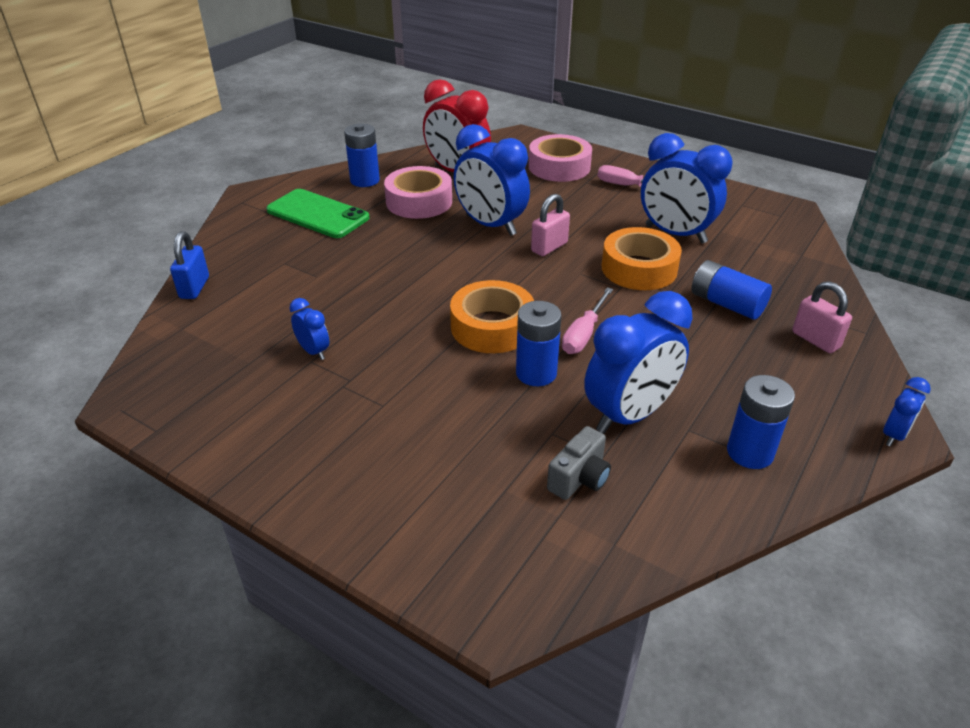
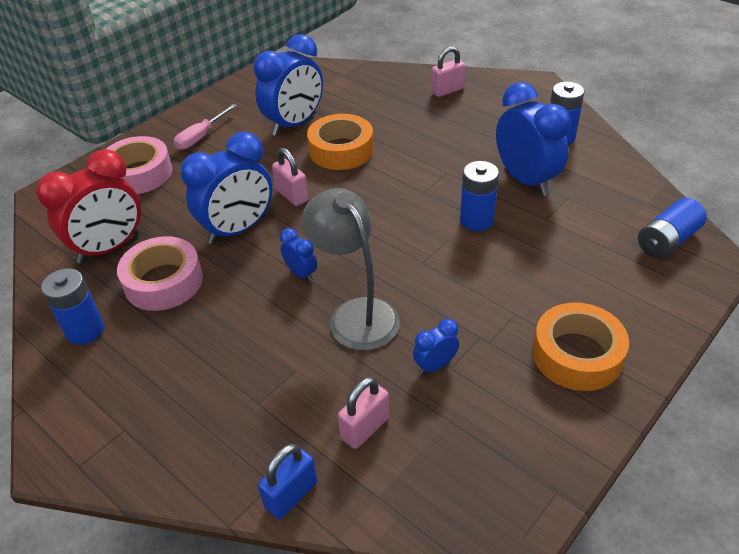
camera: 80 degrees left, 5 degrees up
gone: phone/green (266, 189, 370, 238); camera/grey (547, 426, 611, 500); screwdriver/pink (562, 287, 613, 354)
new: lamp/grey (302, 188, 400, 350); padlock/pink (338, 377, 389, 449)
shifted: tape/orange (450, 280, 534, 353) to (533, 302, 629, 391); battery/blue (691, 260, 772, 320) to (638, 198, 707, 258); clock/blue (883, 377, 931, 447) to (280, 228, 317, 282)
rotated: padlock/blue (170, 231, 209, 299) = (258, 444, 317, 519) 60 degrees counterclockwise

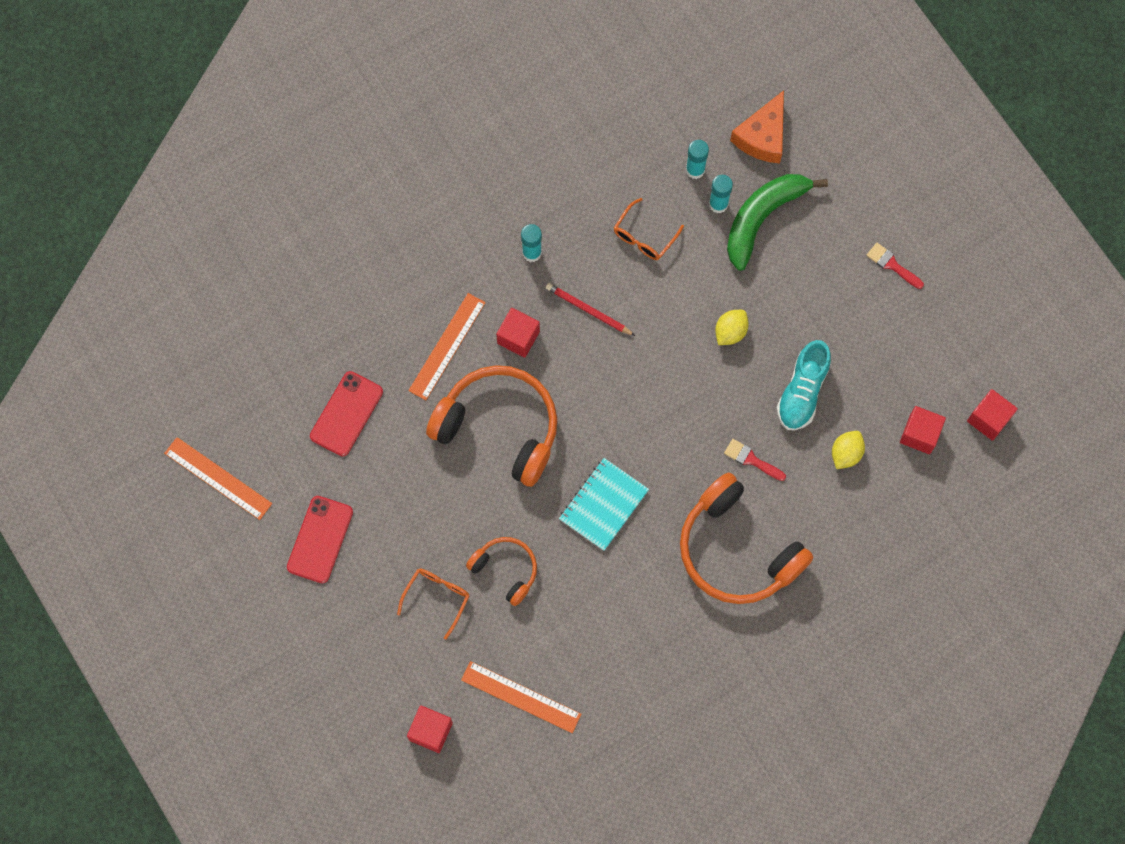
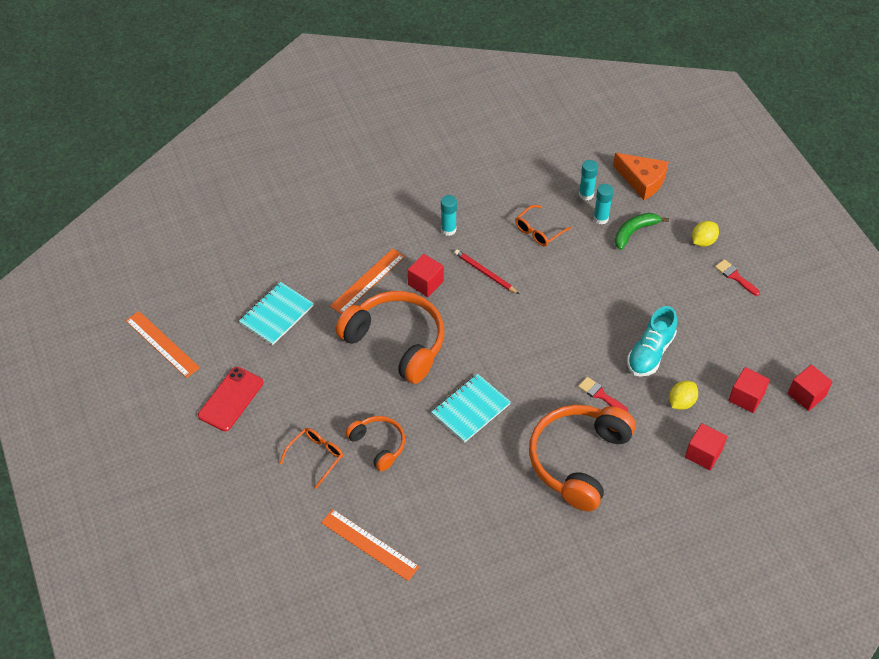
camera: 10 degrees right, 20 degrees down
shifted: cube/red (407, 705, 453, 753) to (685, 423, 727, 470); lemon/yellow (715, 310, 749, 345) to (692, 221, 719, 247)
swapped: phone/red (310, 371, 383, 456) to notebook/turquoise (239, 282, 314, 345)
rotated: headphones/orange (680, 472, 813, 604) = (529, 405, 636, 511) 60 degrees clockwise; cheese/orange (730, 90, 784, 163) = (613, 153, 669, 200) 90 degrees counterclockwise
scaled: banana/green (727, 174, 828, 271) = (615, 213, 669, 250) x0.63

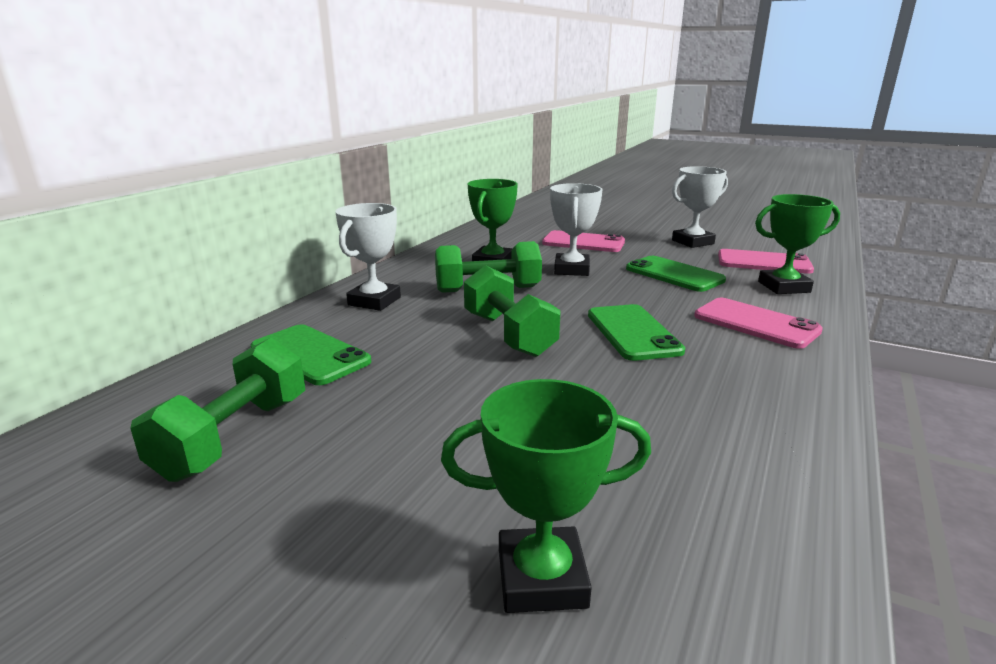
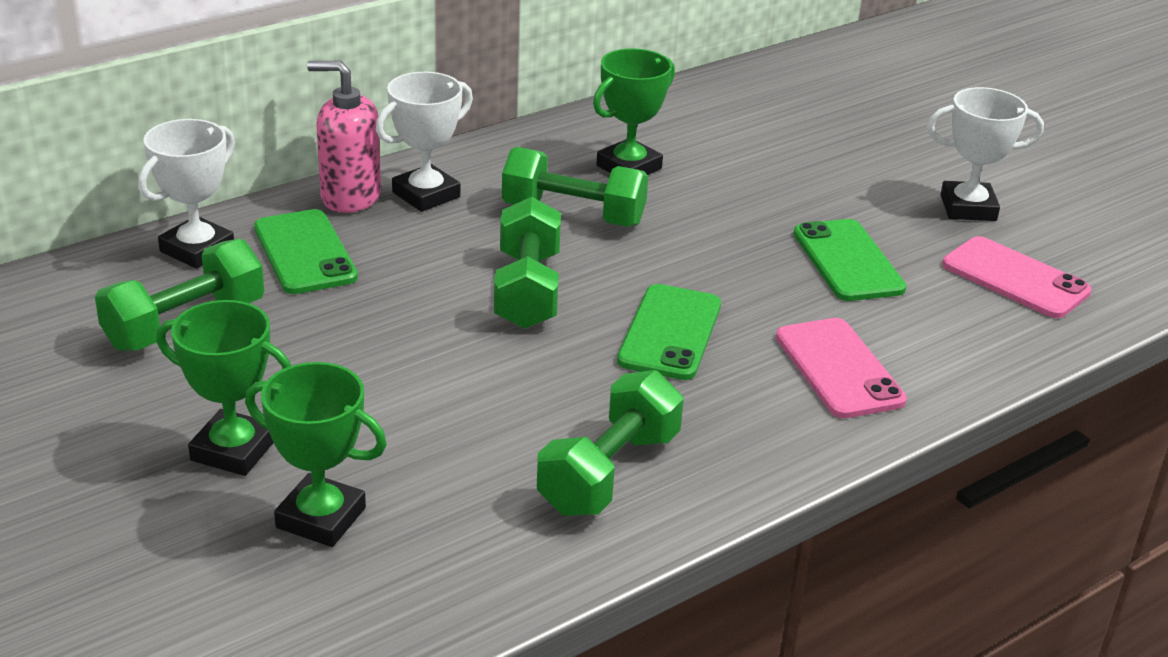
camera: 25 degrees right, 10 degrees up
gone: phone/pink (542, 230, 625, 252)
new: soap dispenser/pink (307, 61, 381, 213); dumbbell/green (537, 370, 684, 516)
shifted: trophy/white (550, 183, 603, 276) to (138, 119, 235, 269); trophy/green (755, 194, 840, 294) to (156, 300, 291, 476)

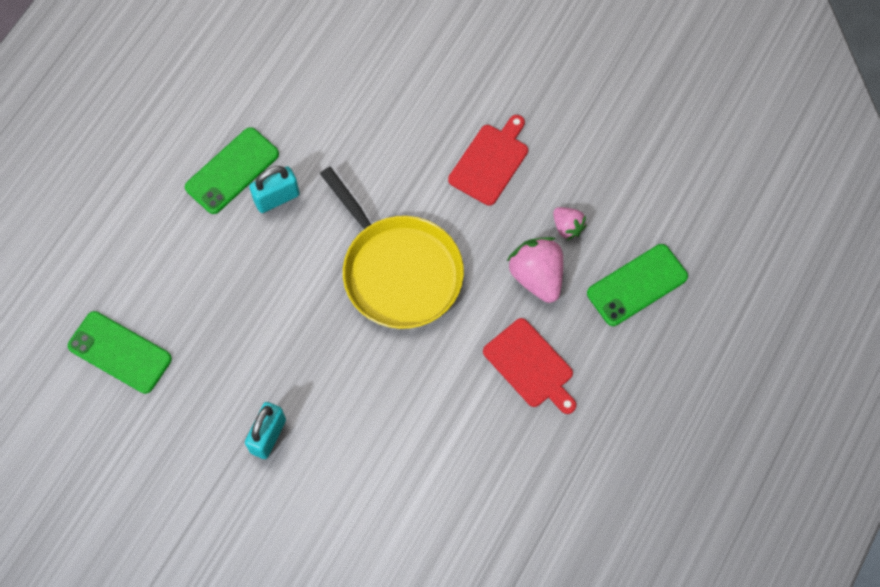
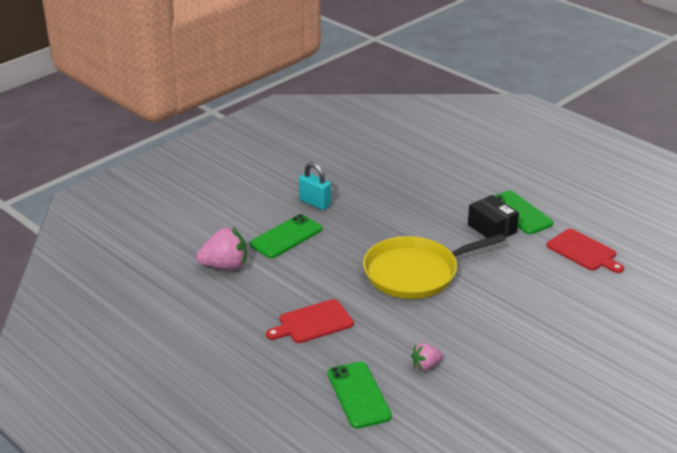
camera: 105 degrees right, 35 degrees down
shifted: phone/green (68, 311, 172, 394) to (250, 214, 322, 258); cutting board/red (448, 115, 528, 206) to (546, 229, 624, 273); strawberry/pink (507, 237, 563, 303) to (196, 227, 247, 270)
swapped: padlock/turquoise (249, 166, 300, 213) to box/black (468, 195, 519, 238)

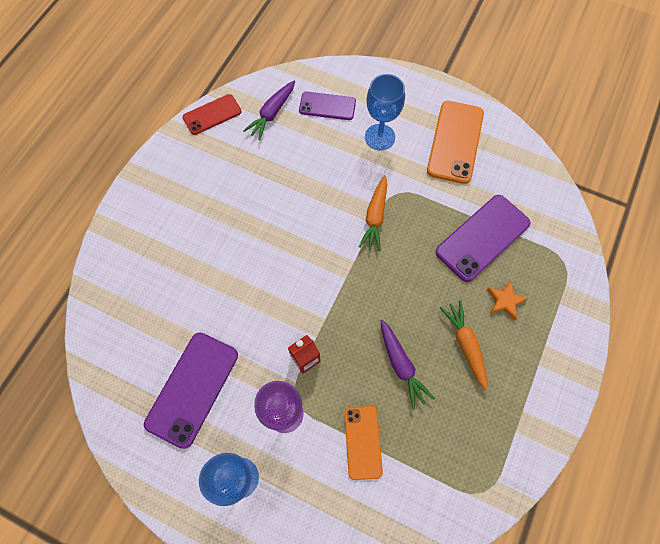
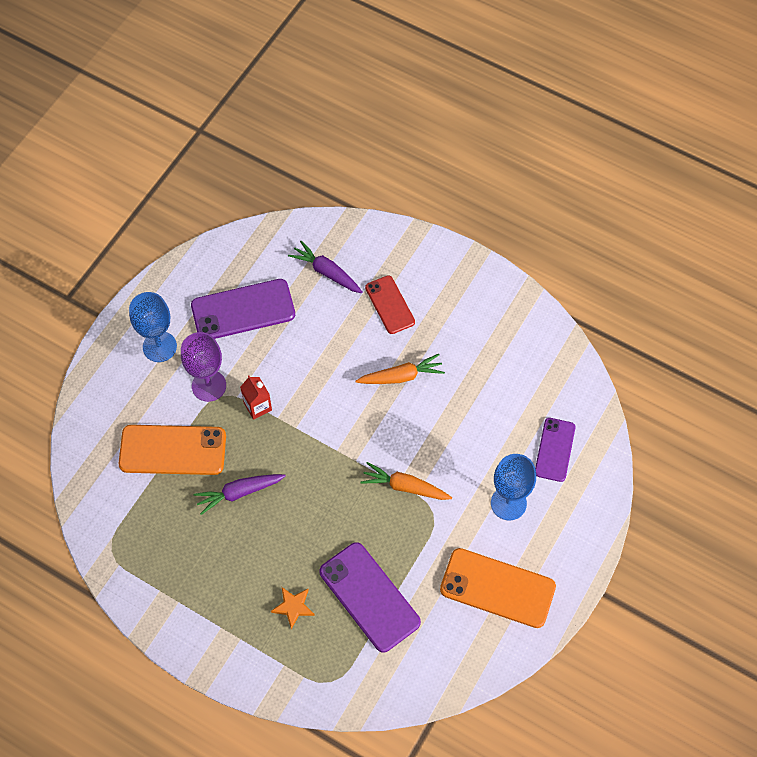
camera: 95 degrees right, 5 degrees down
shifted: phone/red (183, 94, 241, 135) to (365, 276, 415, 334); carrot/purple (243, 81, 295, 140) to (288, 241, 362, 293); carrot/orange (440, 300, 488, 391) to (356, 354, 445, 384)
rotated: phone/purple (144, 332, 238, 449) = (191, 279, 295, 339) 45 degrees counterclockwise
scaled: phone/orange (344, 406, 383, 480) = (119, 425, 226, 475) x1.60

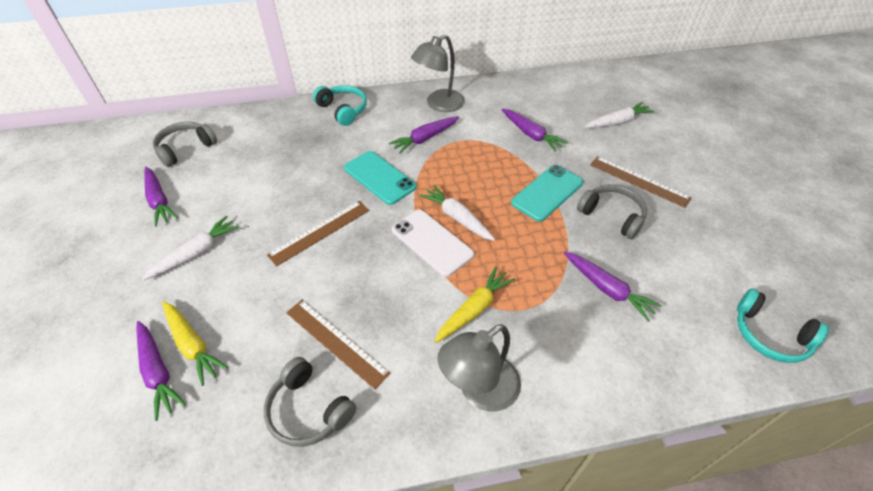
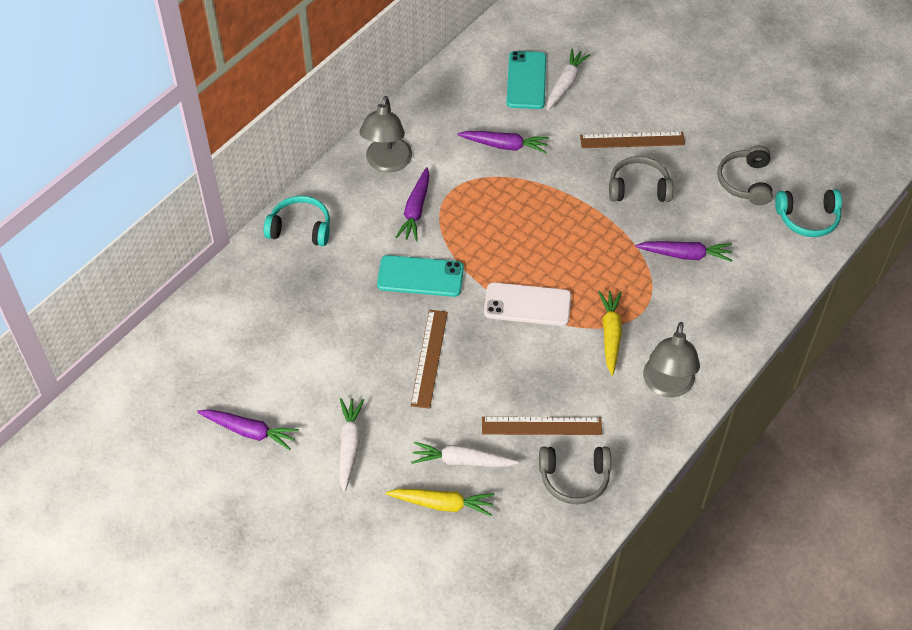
camera: 40 degrees left, 5 degrees up
gone: carrot/purple (136, 321, 186, 421)
shifted: headphones/grey (153, 122, 217, 167) to (717, 145, 773, 205); carrot/white (419, 185, 495, 241) to (411, 442, 519, 467); phone/turquoise (511, 165, 583, 222) to (507, 51, 546, 109)

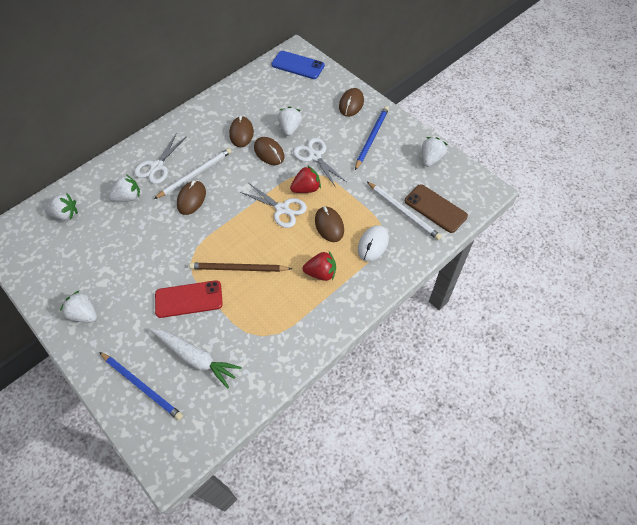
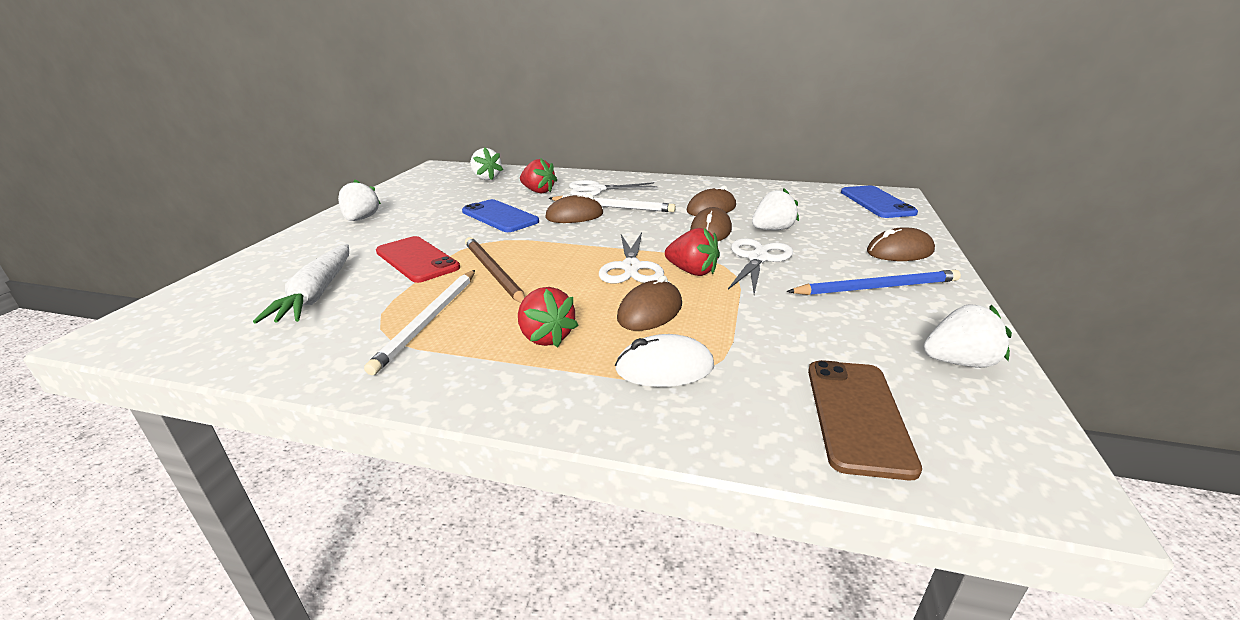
camera: 55 degrees right, 30 degrees down
gone: pencil/blue (99, 352, 183, 421)
new: phone/blue (462, 199, 539, 232)
shifted: pencil/white (367, 182, 442, 240) to (364, 270, 475, 375)
repainted: strawberry/white (109, 174, 140, 202) to strawberry/red (520, 159, 557, 193)

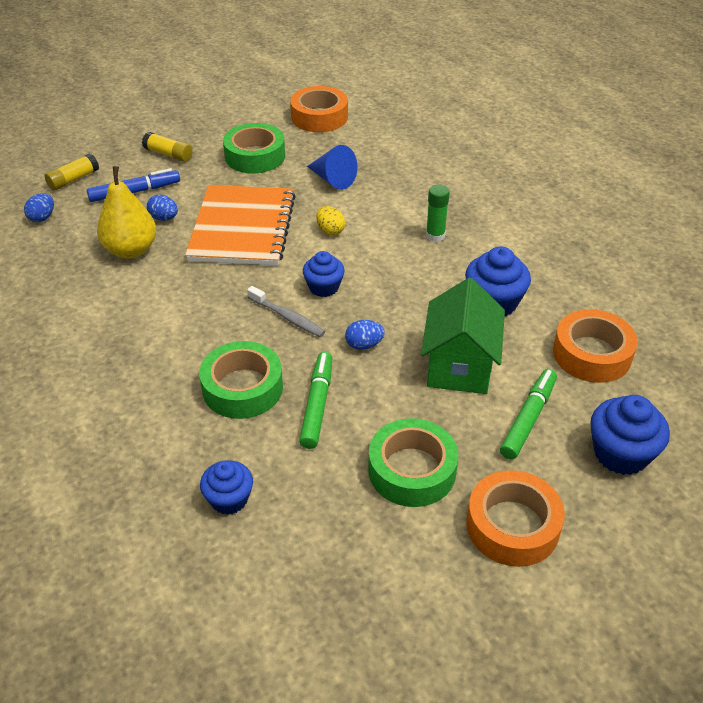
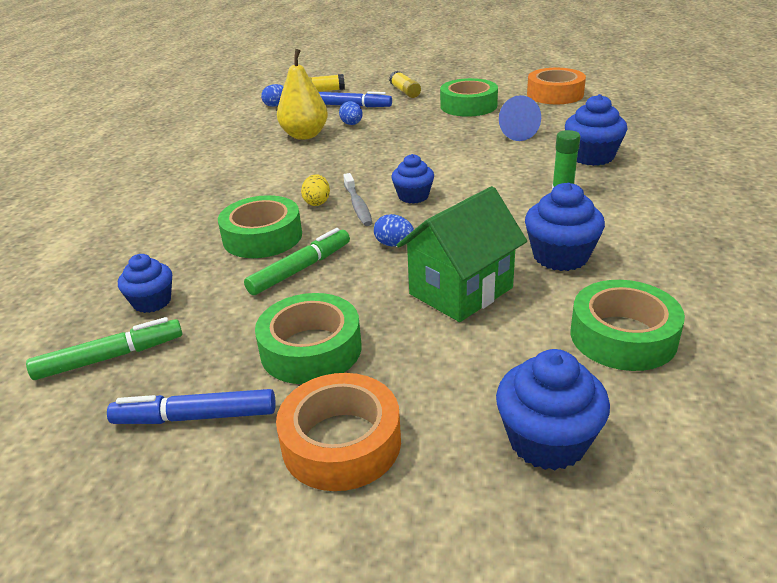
camera: 40 degrees right, 10 degrees down
gone: notebook/orange (185, 185, 296, 266)
new: marker/blue (107, 389, 276, 424); cupcake/blue (565, 94, 627, 166)
shifted: egg/yellow (316, 206, 345, 235) to (301, 174, 330, 206); marker/green (500, 369, 557, 460) to (26, 317, 183, 380)
repainted: tape/orange (553, 309, 638, 383) to tape/green (571, 280, 685, 371)

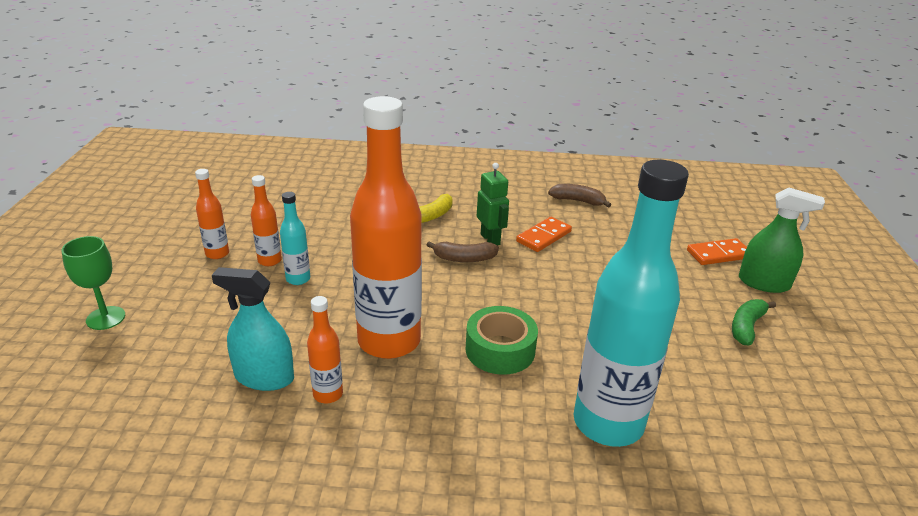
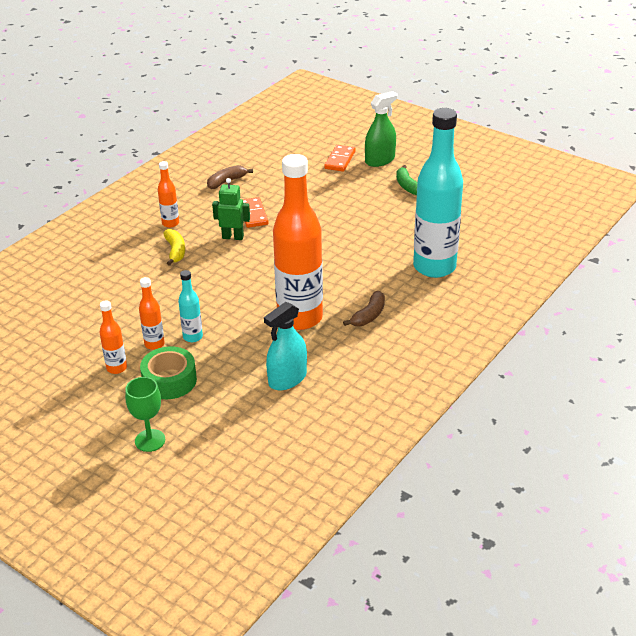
camera: 55 degrees left, 5 degrees up
shifted: bottle/orange (307, 296, 343, 403) to (158, 161, 179, 228); banana/brown (427, 241, 499, 262) to (343, 291, 385, 326); tape/green (466, 306, 538, 375) to (140, 346, 197, 399)

